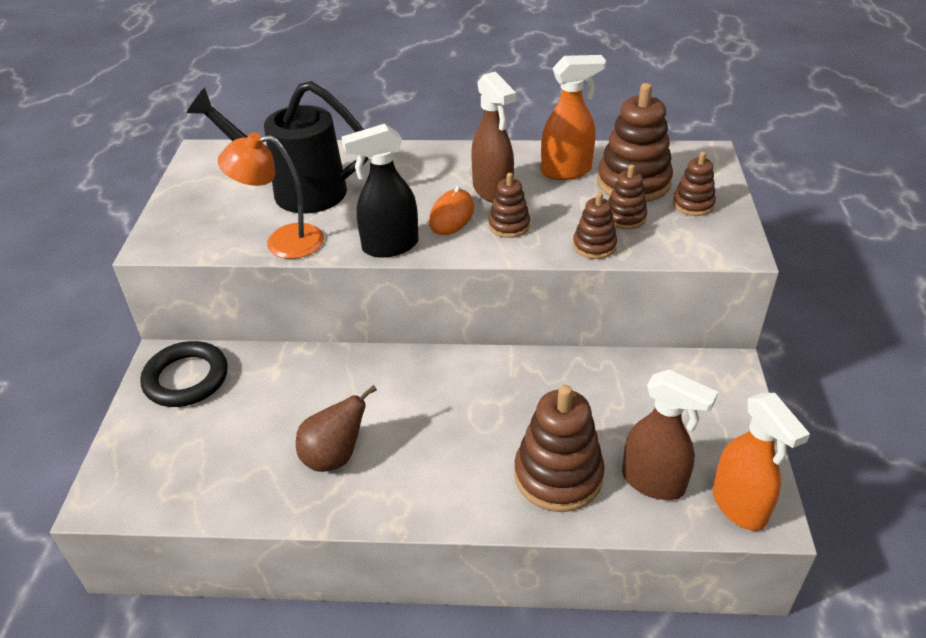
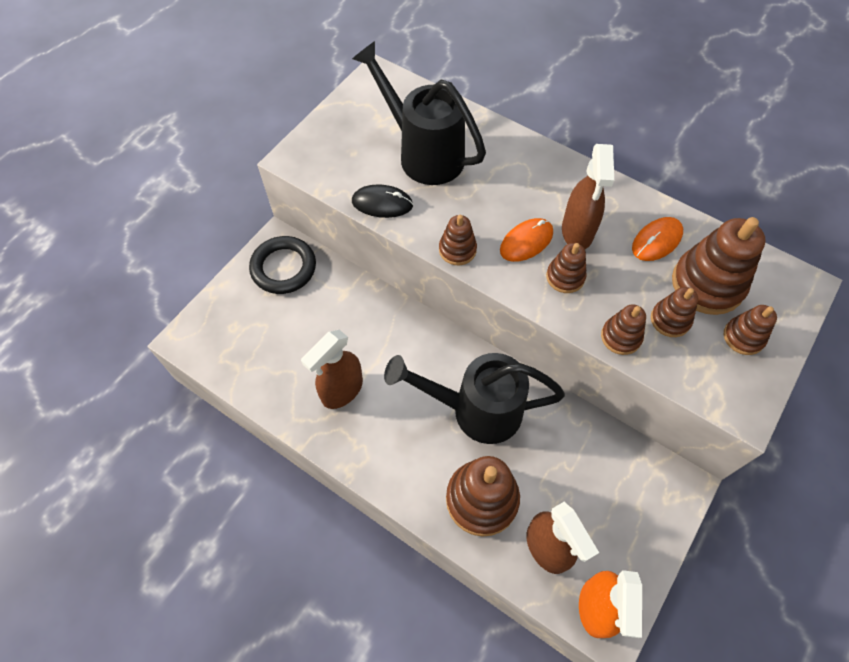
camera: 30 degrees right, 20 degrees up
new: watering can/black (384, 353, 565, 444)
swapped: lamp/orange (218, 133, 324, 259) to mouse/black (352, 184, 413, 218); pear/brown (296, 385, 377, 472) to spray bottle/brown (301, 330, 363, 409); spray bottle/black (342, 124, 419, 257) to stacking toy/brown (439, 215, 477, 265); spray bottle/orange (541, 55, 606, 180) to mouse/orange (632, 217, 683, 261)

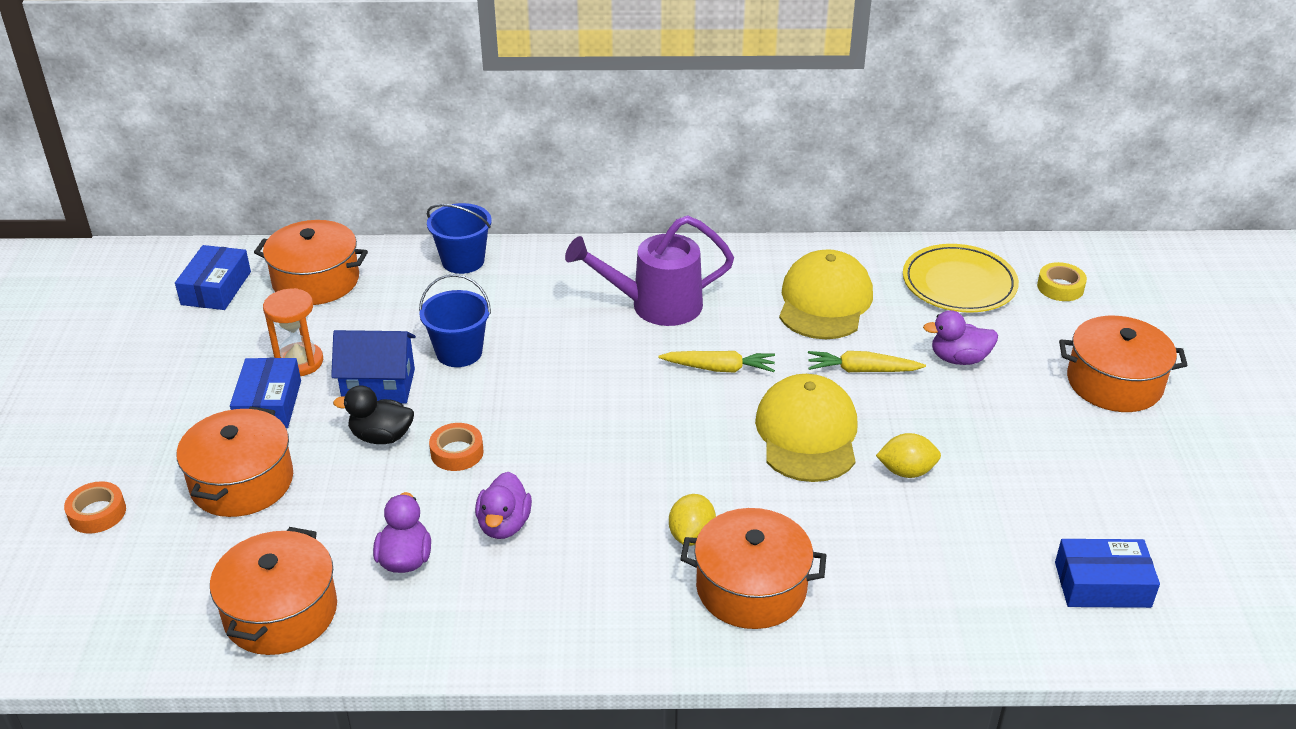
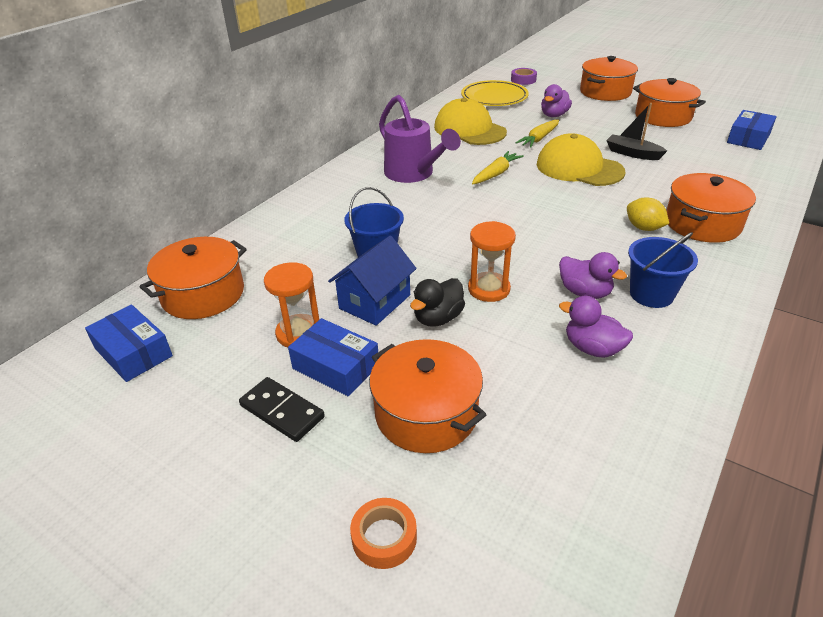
camera: 55 degrees left, 0 degrees up
new: domino/black (239, 377, 325, 442)
shifted: pot/orange (210, 527, 337, 655) to (633, 78, 706, 127); bucket/blue (427, 203, 492, 274) to (628, 232, 698, 308)
swapped: tape/orange (429, 423, 484, 471) to hourglass/orange (468, 221, 516, 302); lemon/yellow (876, 433, 941, 478) to boat/black (606, 103, 667, 160)
repainted: tape/yellow (1037, 262, 1087, 301) to tape/purple (511, 68, 537, 85)
rotated: watering can/purple (565, 215, 734, 326) = (379, 95, 461, 183) 60 degrees counterclockwise

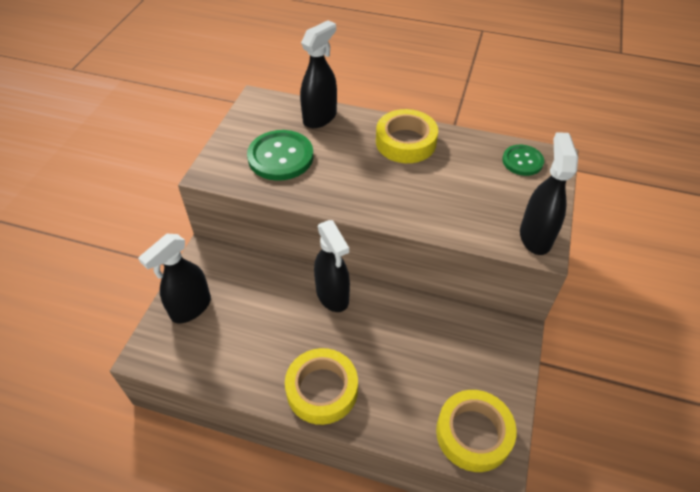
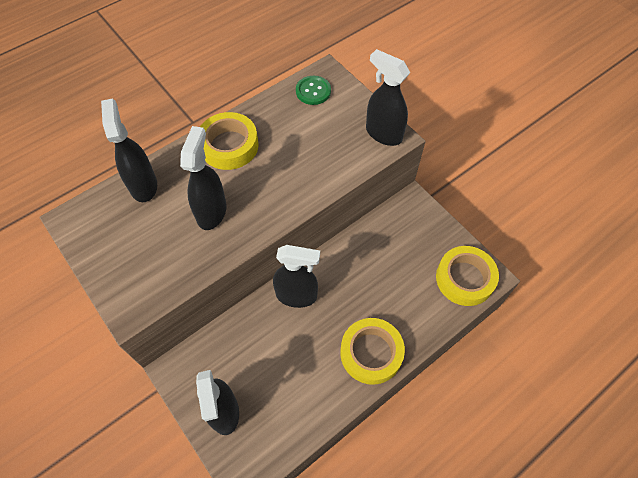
camera: 55 degrees left, 10 degrees up
gone: button/green (247, 130, 313, 181)
new: spray bottle/black (180, 126, 227, 230)

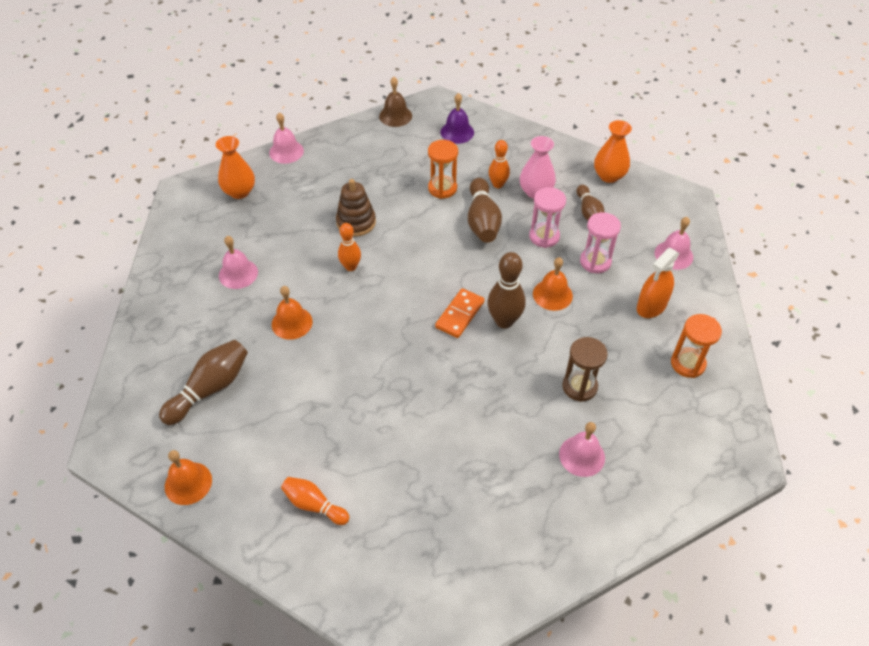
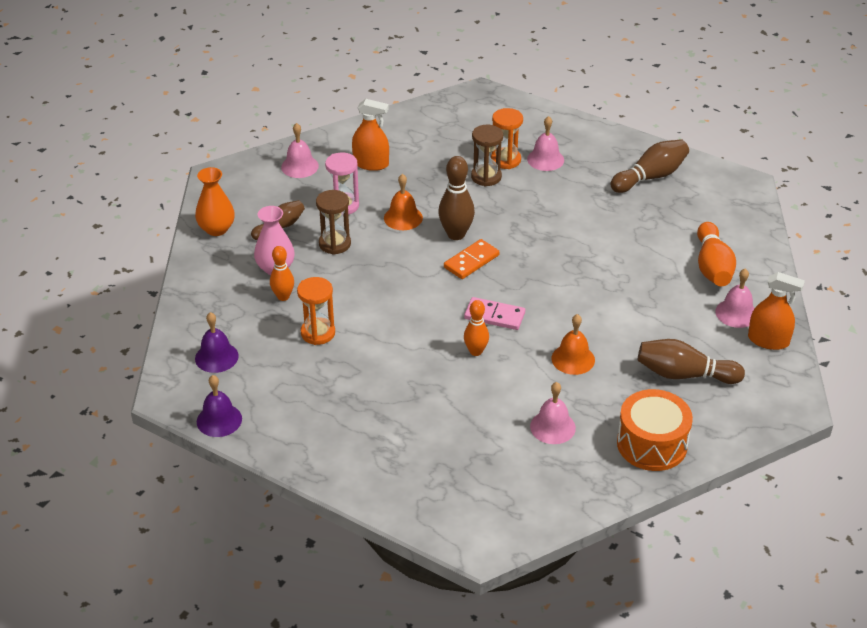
camera: 120 degrees left, 10 degrees down
gone: vase/orange (216, 136, 255, 199); stacking toy/brown (336, 179, 376, 237)
new: domino/pink (464, 297, 525, 330); drum/orange (617, 389, 693, 471)
shifted: bell/pink (269, 113, 304, 164) to (715, 268, 755, 328); bowling pin/brown (468, 178, 502, 243) to (611, 139, 689, 193); hourglass/orange (671, 314, 722, 378) to (491, 108, 523, 169)
swapped: bell/orange (165, 450, 212, 505) to spray bottle/orange (748, 272, 805, 350)
repainted: bell/brown (379, 77, 412, 127) to bell/purple (197, 375, 242, 437); hourglass/pink (529, 187, 566, 248) to hourglass/brown (316, 190, 351, 255)
rotated: domino/orange (435, 288, 484, 338) = (444, 239, 499, 279) 45 degrees counterclockwise
scaled: bowling pin/orange (281, 477, 349, 525) = (697, 222, 736, 286) x1.54

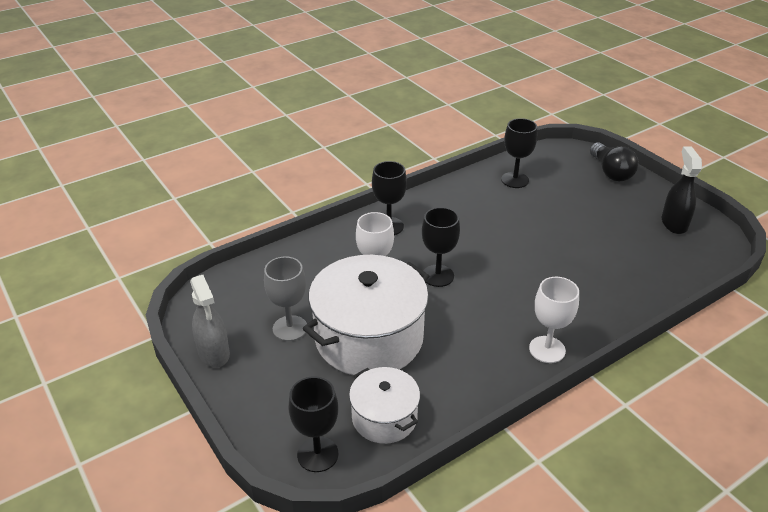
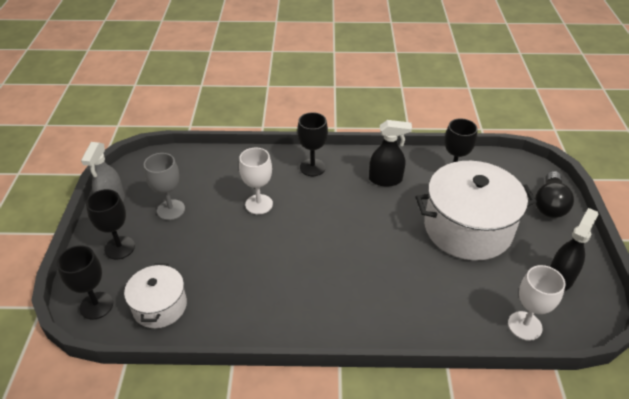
camera: 35 degrees right, 5 degrees up
new: spray bottle/black (369, 120, 412, 187)
shifted: pot/white (303, 255, 429, 375) to (416, 161, 537, 261); goblet/black (422, 207, 460, 287) to (86, 189, 135, 259); goblet/white (529, 277, 579, 363) to (508, 265, 565, 341)

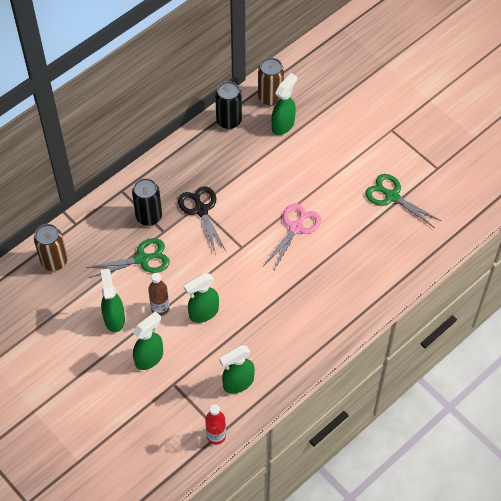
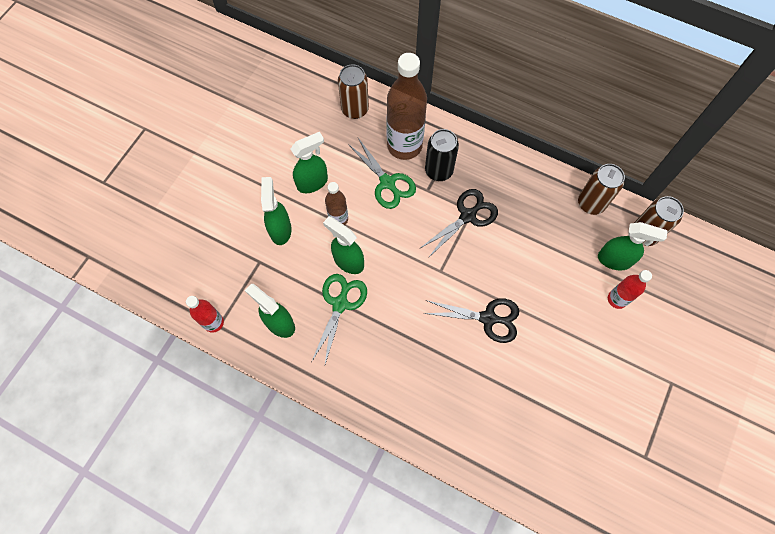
camera: 70 degrees right, 10 degrees up
new: bottle/brown (387, 53, 427, 160); bottle/red (608, 270, 652, 309)
shifted: scissors/green (365, 174, 441, 228) to (312, 274, 367, 367)
repainted: can/black (215, 81, 242, 129) to can/brown (578, 164, 625, 215); scissors/pink (263, 203, 321, 272) to scissors/black (423, 299, 519, 343)
rotated: spray bottle/green (133, 311, 163, 370) = (261, 177, 292, 245) 120 degrees counterclockwise

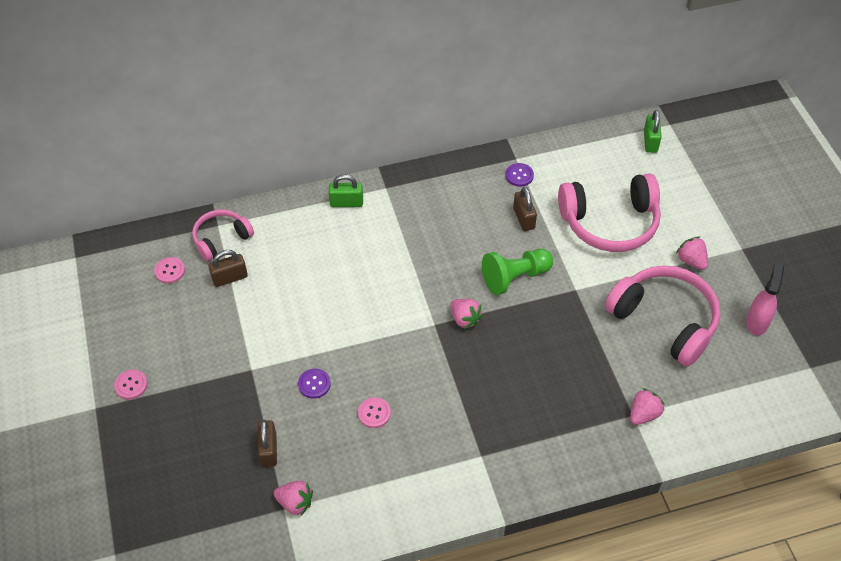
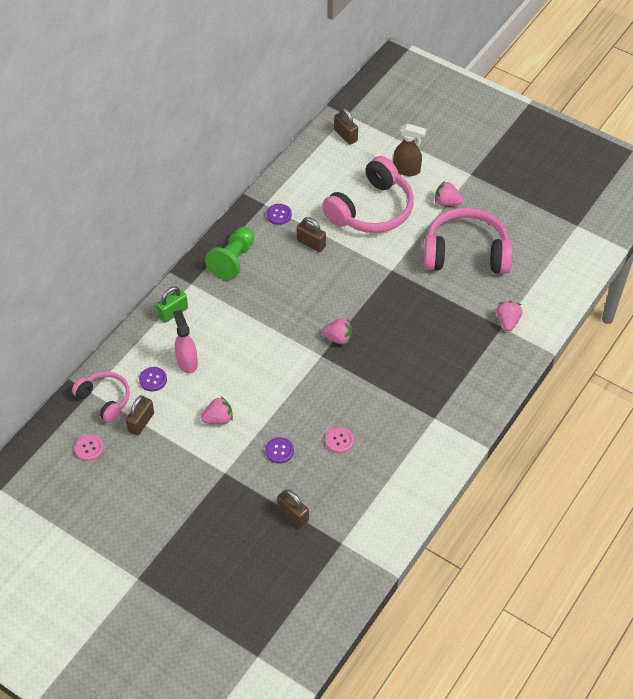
camera: 40 degrees left, 0 degrees up
gone: button/pink (114, 370, 148, 400)
new: button/purple (139, 367, 167, 392); spray bottle/brown (393, 123, 426, 176)
shifted: strawberry/pink (274, 481, 313, 516) to (201, 396, 233, 424); pawn/green (482, 249, 553, 295) to (205, 227, 254, 280); spray bottle/pink (746, 263, 784, 336) to (173, 310, 198, 374)
repainted: padlock/green (644, 110, 662, 153) to padlock/brown (334, 108, 358, 145)
rotated: headphones/pink (192, 210, 254, 261) = (72, 371, 130, 423) 120 degrees clockwise

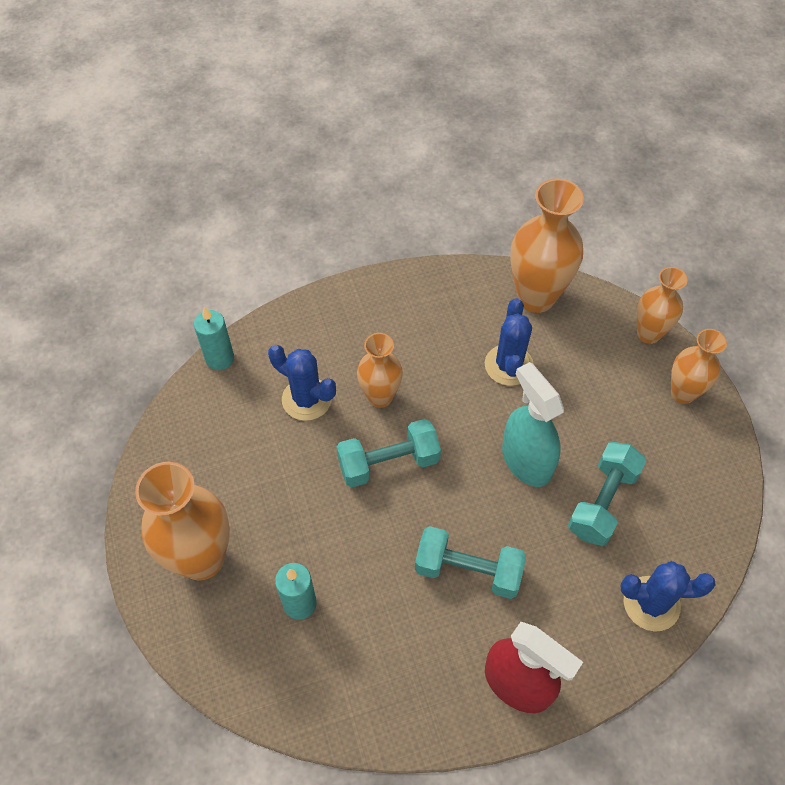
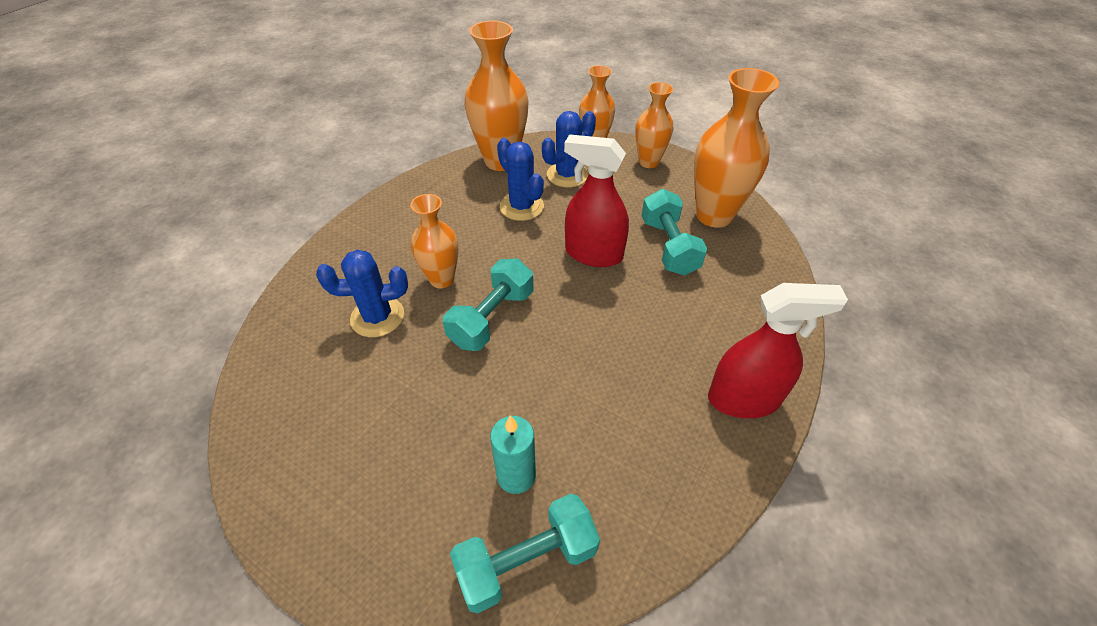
camera: 40 degrees left, 10 degrees down
gone: candle/turquoise (194, 307, 234, 370)
shifted: vase/orange (135, 462, 230, 580) to (694, 68, 779, 228); dumbbell/turquoise (415, 526, 526, 599) to (450, 494, 600, 613); cactus/blue (620, 561, 716, 631) to (542, 111, 596, 187)
repainted: spray bottle/turquoise (502, 362, 564, 487) to spray bottle/red (564, 134, 629, 267)

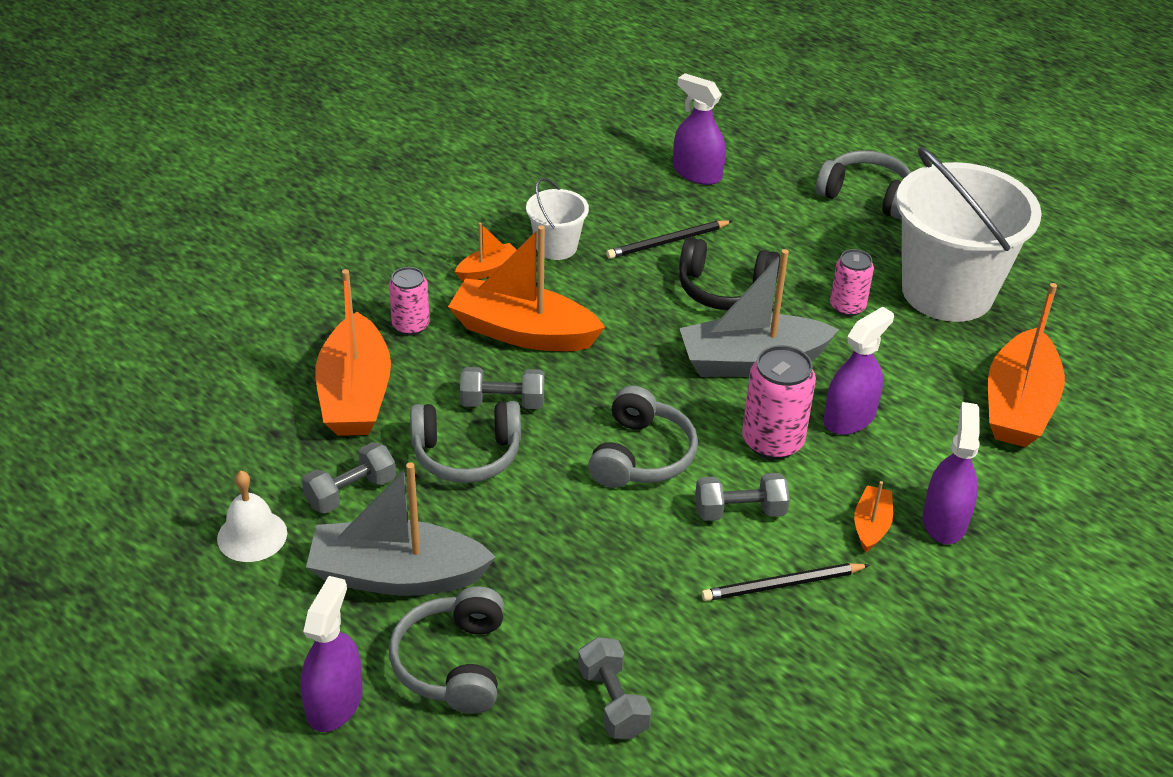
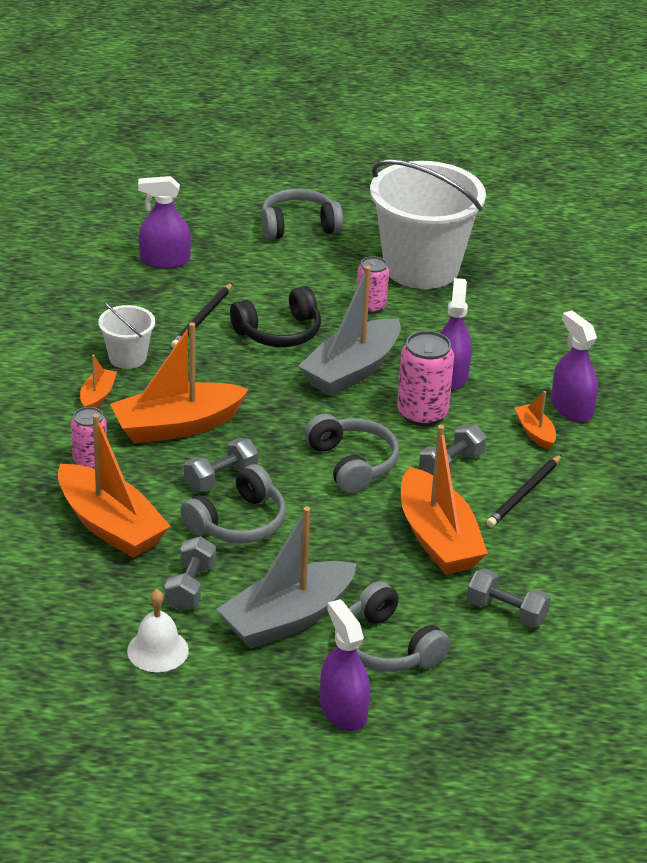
camera: 40 degrees left, 5 degrees down
shifted: boat/orange (988, 283, 1065, 447) to (401, 425, 488, 575)

